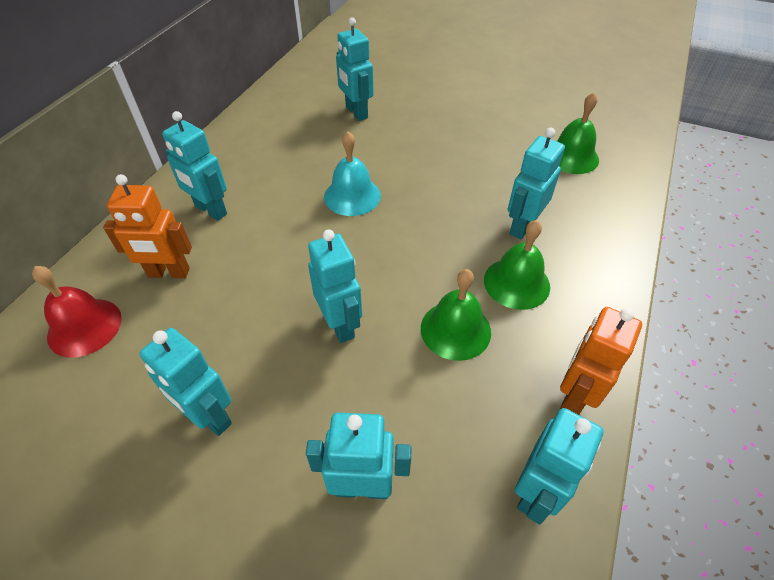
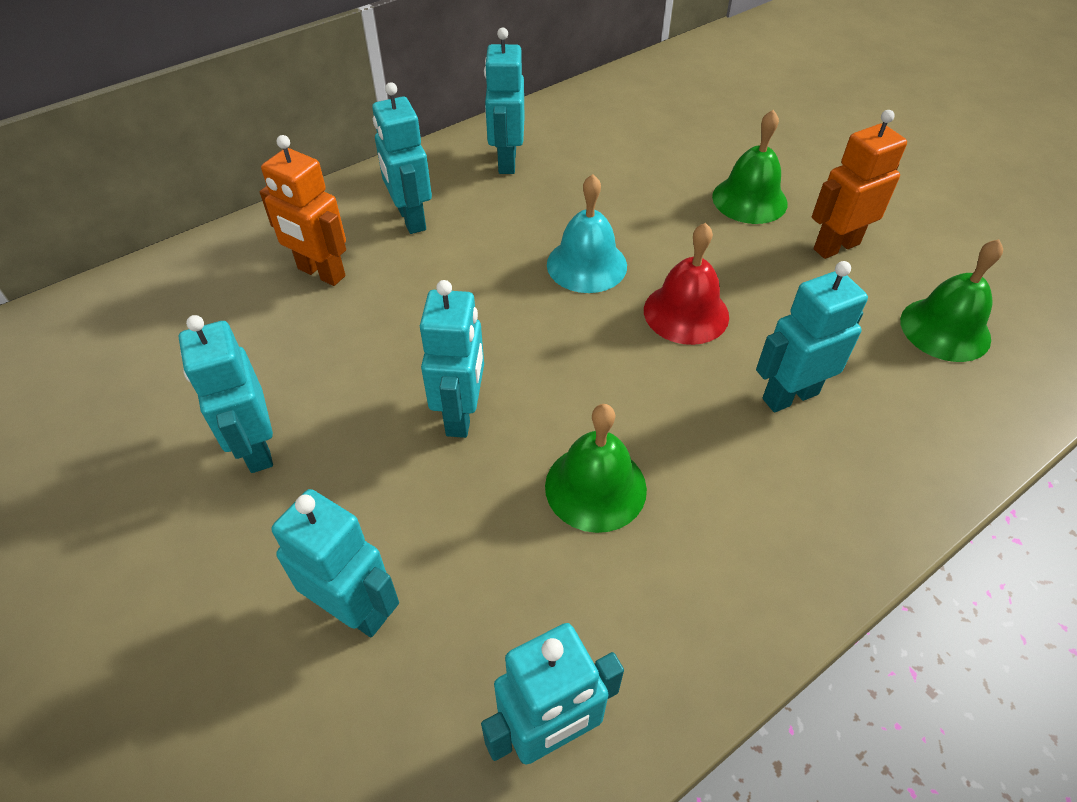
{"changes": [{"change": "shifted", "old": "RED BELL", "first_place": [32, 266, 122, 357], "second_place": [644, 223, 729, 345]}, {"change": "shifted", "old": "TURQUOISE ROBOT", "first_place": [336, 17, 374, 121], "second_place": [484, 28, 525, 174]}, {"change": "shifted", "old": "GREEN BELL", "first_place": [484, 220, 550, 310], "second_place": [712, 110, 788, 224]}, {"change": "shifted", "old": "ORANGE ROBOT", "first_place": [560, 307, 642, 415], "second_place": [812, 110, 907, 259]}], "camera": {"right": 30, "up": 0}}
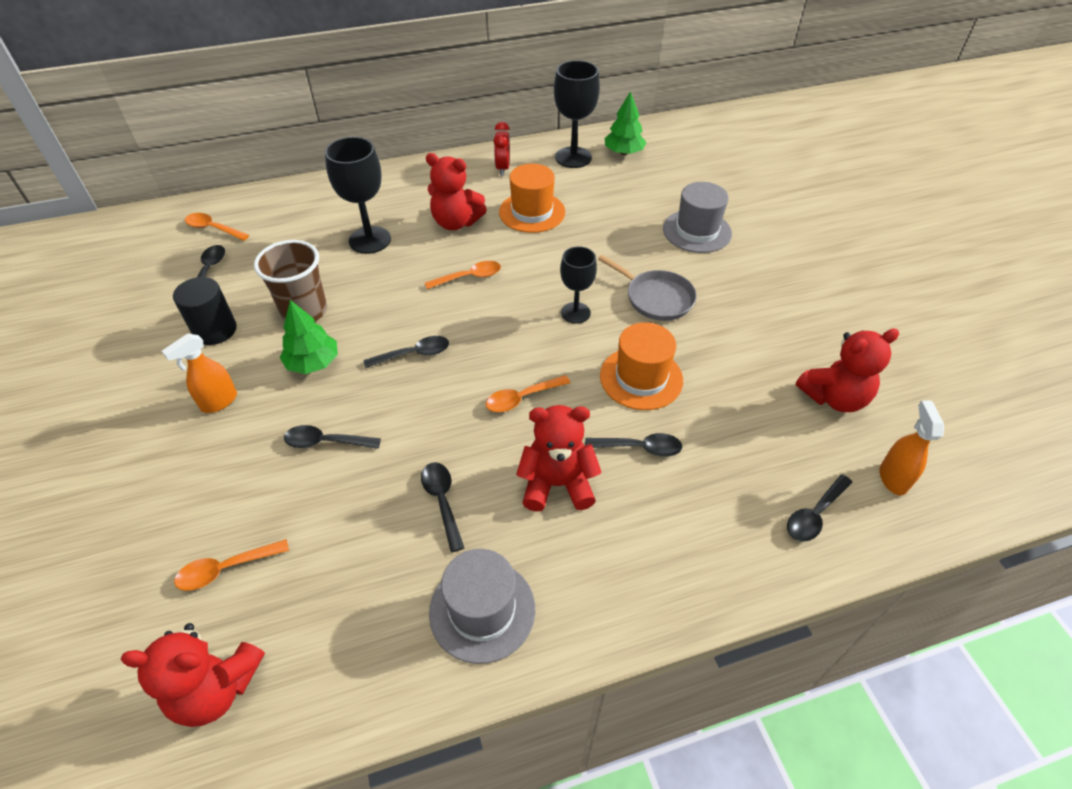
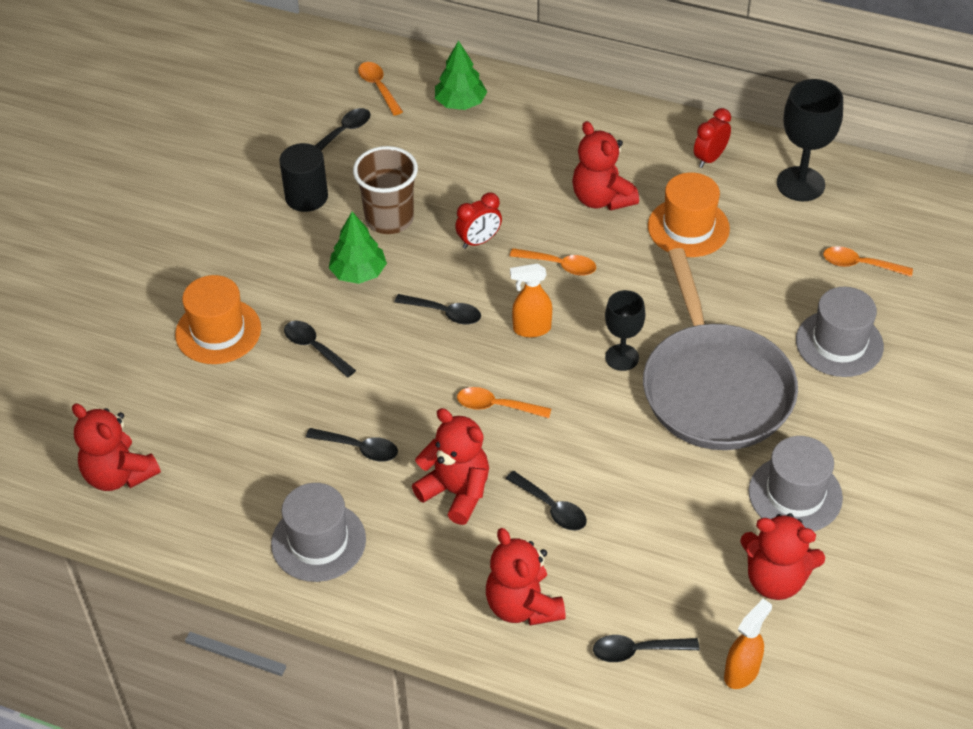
{"changes": [{"change": "gone", "old": "BLACK GOBLET", "first_place": [325, 137, 391, 254]}, {"change": "new", "new": "RED CLOCK", "second_place": [455, 193, 502, 249]}, {"change": "new", "new": "RED TEDDY BEAR", "second_place": [486, 528, 566, 626]}, {"change": "new", "new": "GREY HAT", "second_place": [749, 436, 843, 532]}, {"change": "shifted", "old": "ORANGE SPRAY BOTTLE", "first_place": [162, 334, 237, 413], "second_place": [510, 263, 552, 337]}, {"change": "shifted", "old": "ORANGE SPOON", "first_place": [174, 539, 289, 591], "second_place": [823, 246, 913, 277]}, {"change": "shifted", "old": "ORANGE HAT", "first_place": [600, 322, 683, 410], "second_place": [175, 275, 261, 364]}, {"change": "shifted", "old": "GREEN TREE", "first_place": [605, 91, 647, 155], "second_place": [435, 40, 487, 110]}, {"change": "rotated", "old": "BLACK SPOON", "first_place": [421, 462, 464, 552], "second_place": [306, 428, 398, 462], "degrees": 90}, {"change": "scaled", "old": "GREY PAN", "first_place": [598, 255, 697, 321], "second_place": [643, 248, 798, 450], "factor": 1.91}], "camera": {"right": 40, "up": 0}}
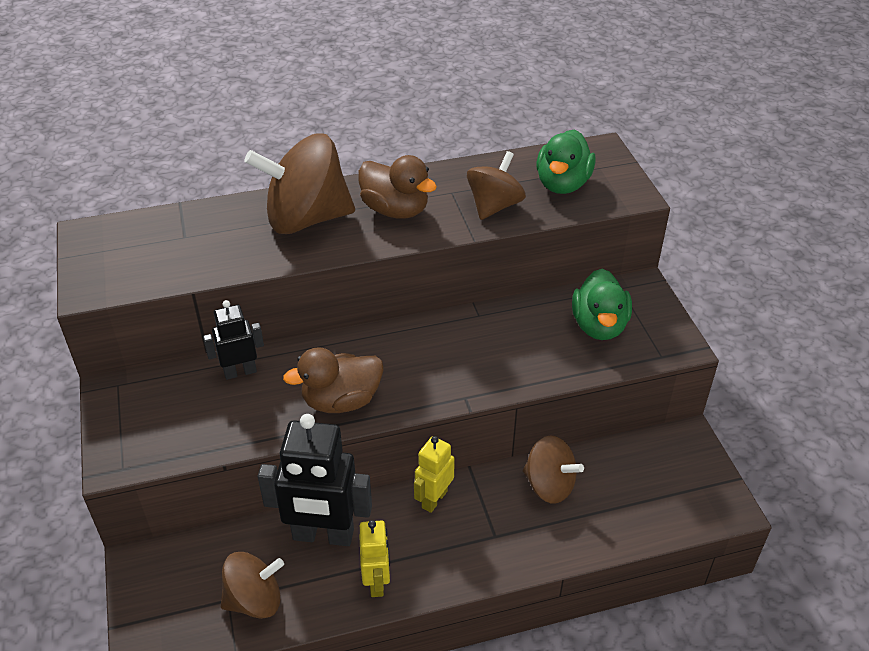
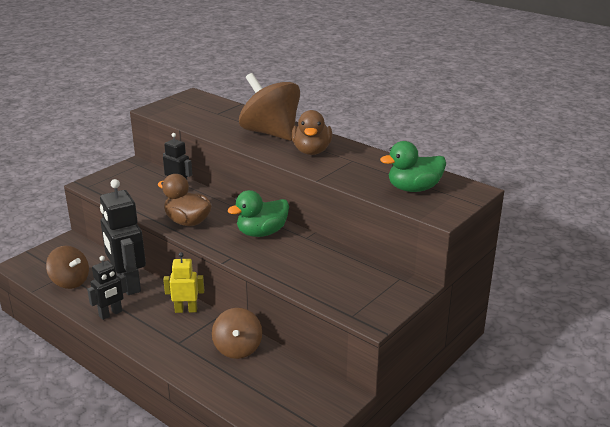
{"changes": [{"change": "gone", "old": "BROWN SPINNING TOP", "first_place": [467, 151, 526, 220]}, {"change": "shifted", "old": "GREEN DUCK", "first_place": [572, 269, 632, 340], "second_place": [228, 190, 289, 237]}, {"change": "repainted", "old": "YELLOW ROBOT", "new": "BLACK ROBOT", "first_place": [359, 520, 390, 597], "second_place": [87, 256, 128, 320]}], "camera": {"right": 55, "up": -15}}
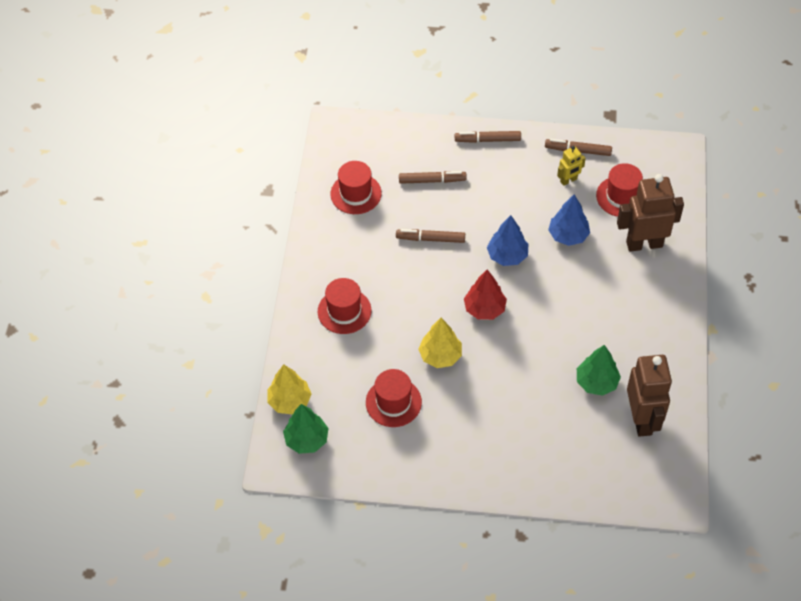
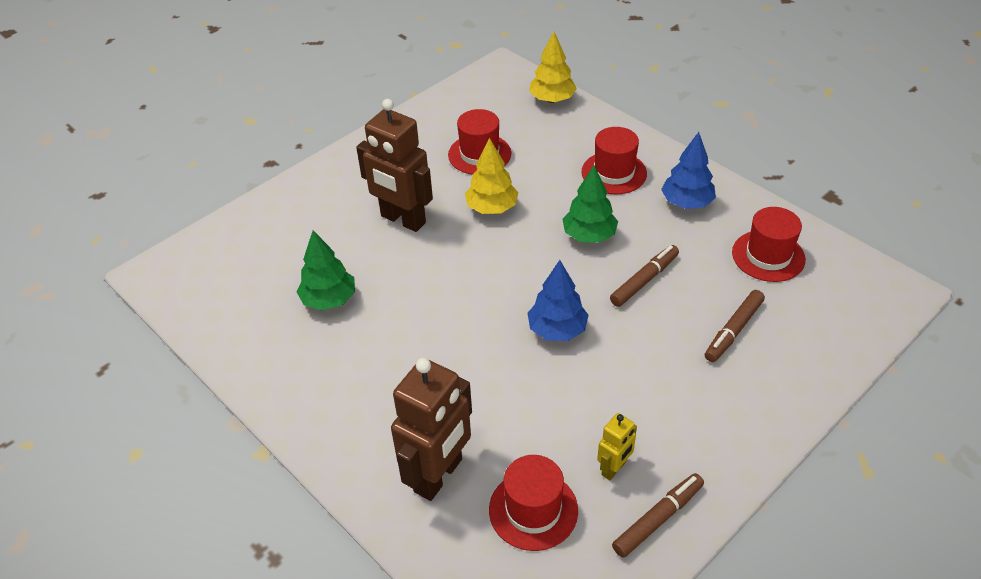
{"changes": [{"change": "gone", "old": "BROWN MARKER", "first_place": [455, 131, 521, 143]}, {"change": "gone", "old": "RED TREE", "first_place": [464, 269, 507, 320]}, {"change": "shifted", "old": "GREEN TREE", "first_place": [283, 404, 329, 454], "second_place": [562, 165, 618, 243]}, {"change": "shifted", "old": "BLUE TREE", "first_place": [548, 195, 590, 246], "second_place": [661, 132, 716, 209]}, {"change": "shifted", "old": "BROWN ROBOT", "first_place": [627, 355, 672, 437], "second_place": [356, 99, 433, 232]}, {"change": "rotated", "old": "YELLOW ROBOT", "first_place": [557, 146, 586, 186], "second_place": [597, 413, 637, 480], "degrees": -150}], "camera": {"right": 130, "up": -10}}
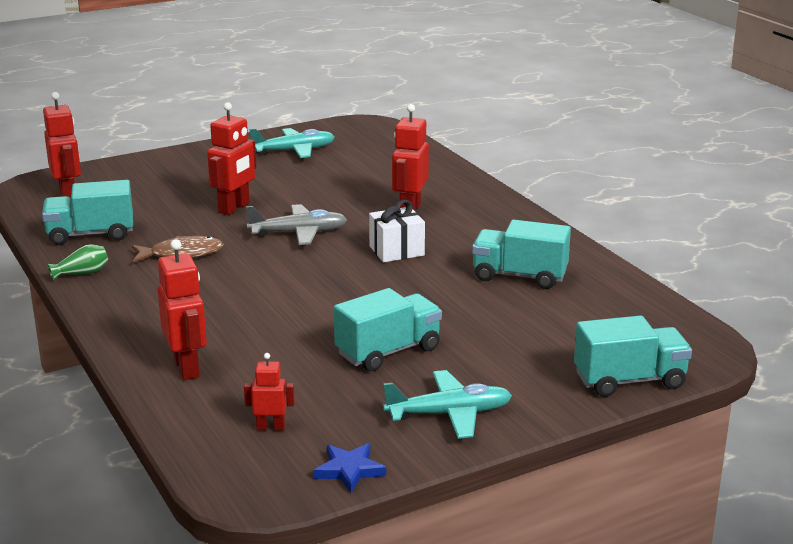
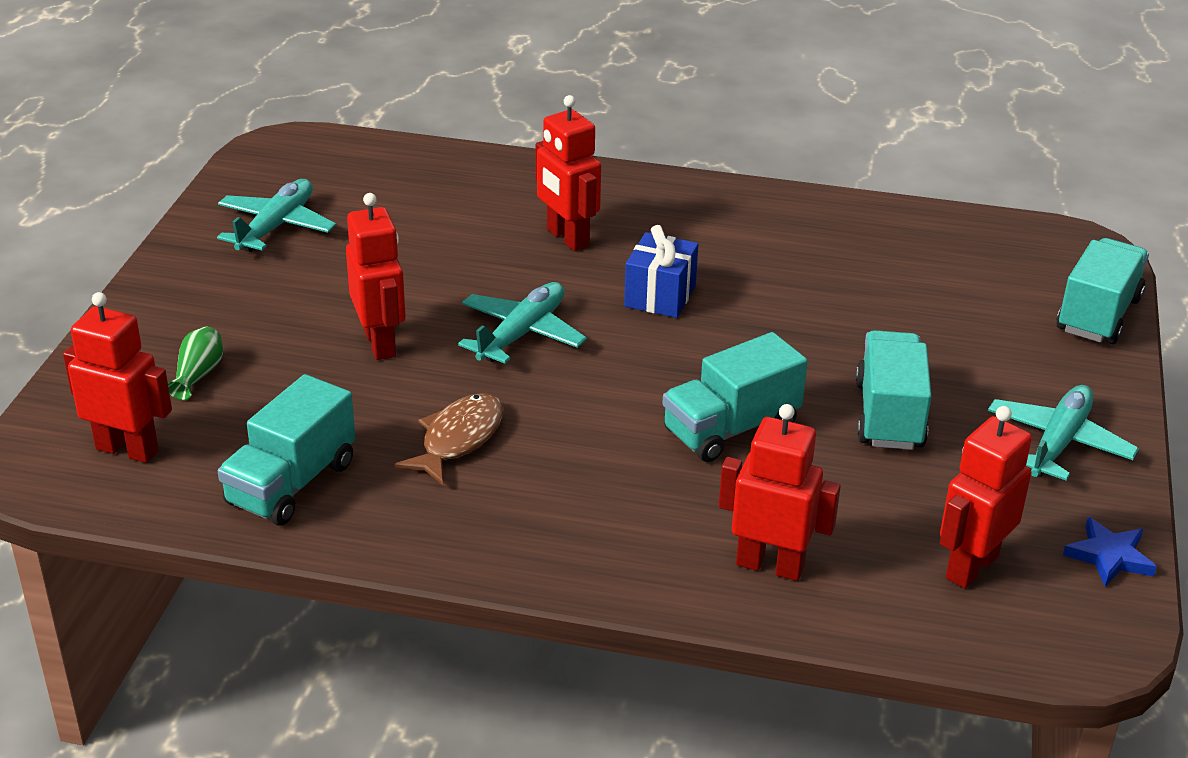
{"changes": [{"change": "shifted", "old": "GREEN VASE", "first_place": [47, 244, 108, 281], "second_place": [168, 327, 223, 400]}, {"change": "shifted", "old": "TURQUOISE TRUCK", "first_place": [472, 220, 571, 289], "second_place": [662, 332, 808, 462]}, {"change": "repainted", "old": "GREY PLANE", "new": "TURQUOISE PLANE", "first_place": [246, 204, 347, 245], "second_place": [458, 282, 587, 364]}, {"change": "repainted", "old": "WHITE GIFT", "new": "BLUE GIFT", "first_place": [369, 200, 425, 262], "second_place": [624, 225, 698, 318]}, {"change": "scaled", "old": "RED ROBOT", "first_place": [244, 353, 295, 430], "second_place": [940, 406, 1032, 589], "factor": 1.78}], "camera": {"right": -50, "up": 10}}
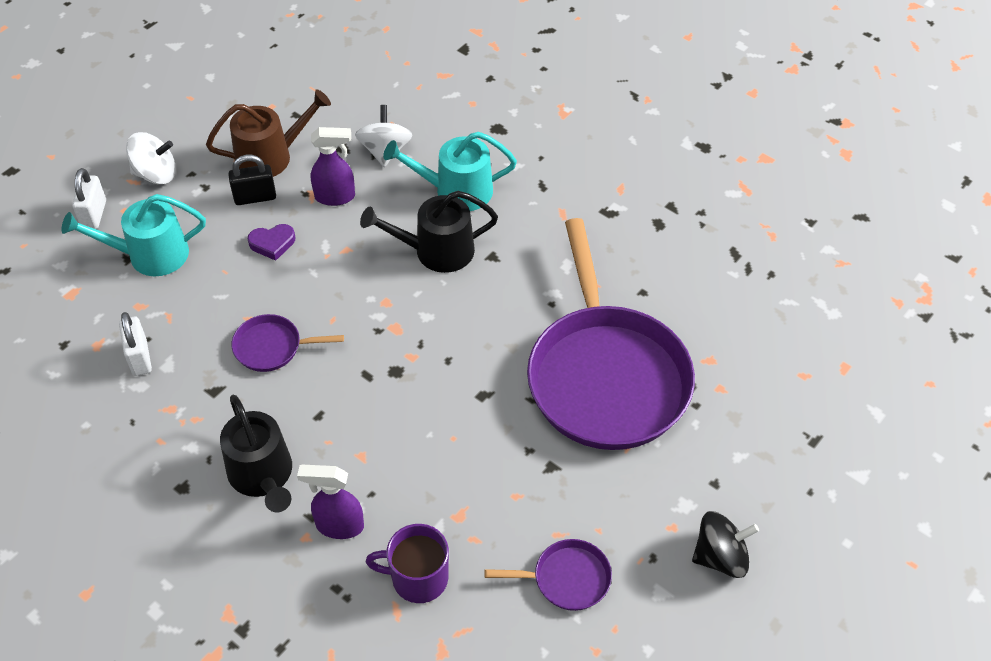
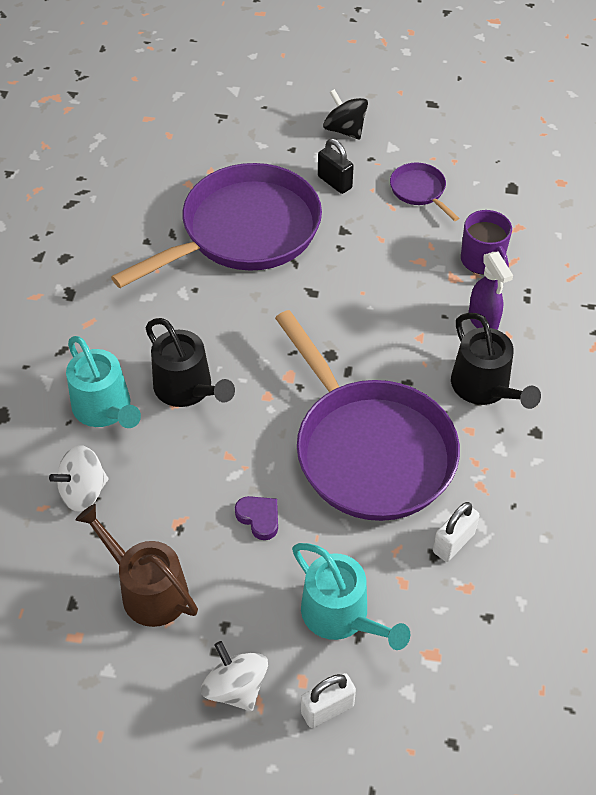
{"changes": [{"change": "gone", "old": "PURPLE SPRAY BOTTLE", "first_place": [311, 127, 355, 206]}, {"change": "shifted", "old": "BLACK PADLOCK", "first_place": [228, 155, 276, 205], "second_place": [318, 139, 354, 194]}, {"change": "rotated", "old": "BLACK WATERING CAN", "first_place": [220, 395, 292, 512], "second_place": [451, 313, 541, 409], "degrees": 120}, {"change": "scaled", "old": "PURPLE PAN", "first_place": [231, 314, 344, 372], "second_place": [275, 310, 460, 521], "factor": 2.4}], "camera": {"right": -120, "up": 0}}
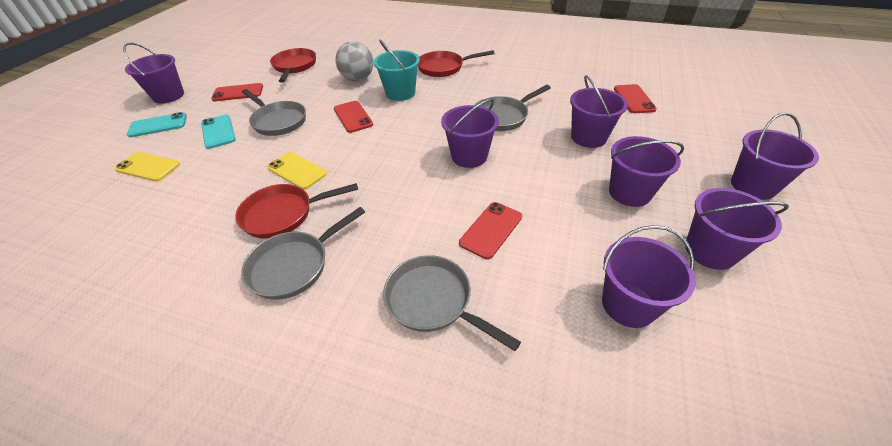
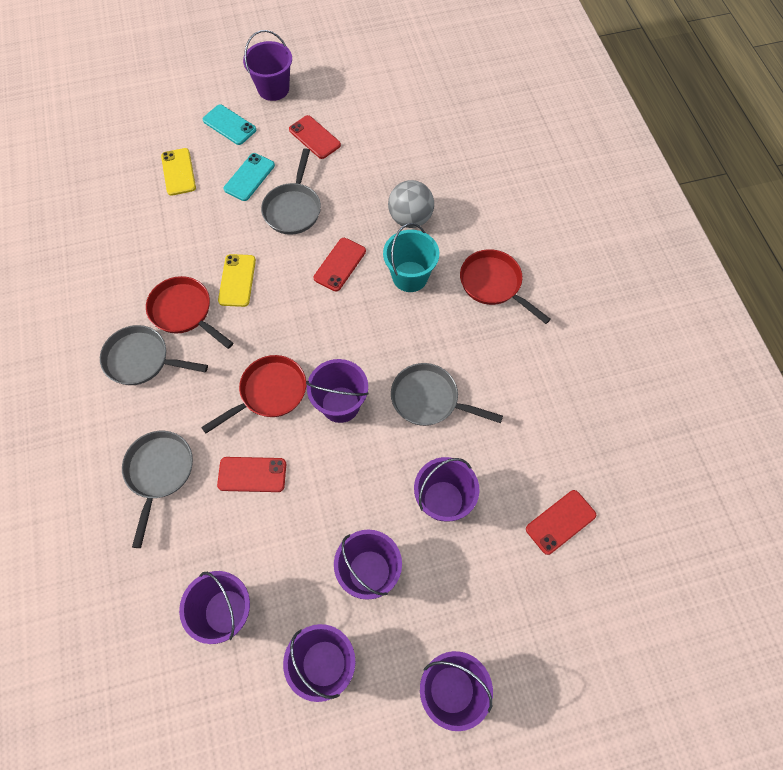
{"changes": [{"change": "shifted", "old": "RED PAN", "first_place": [270, 48, 316, 83], "second_place": [201, 355, 306, 434]}], "camera": {"right": 55, "up": 20}}
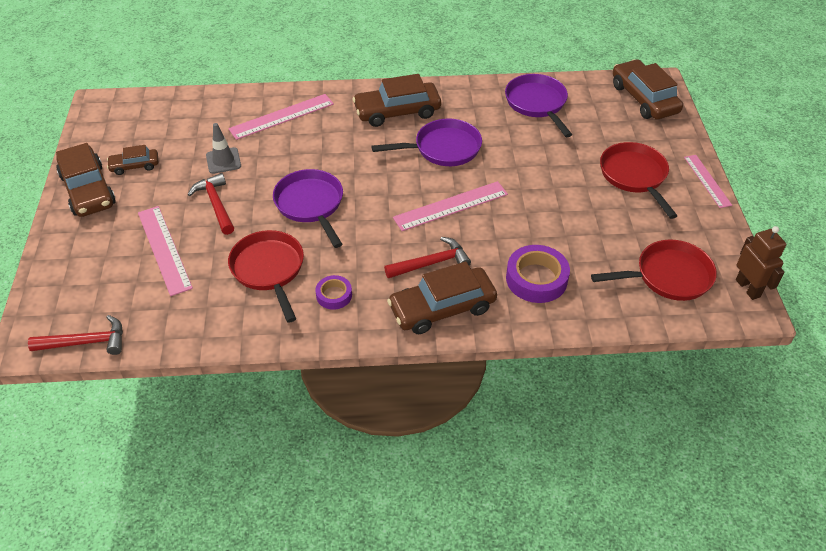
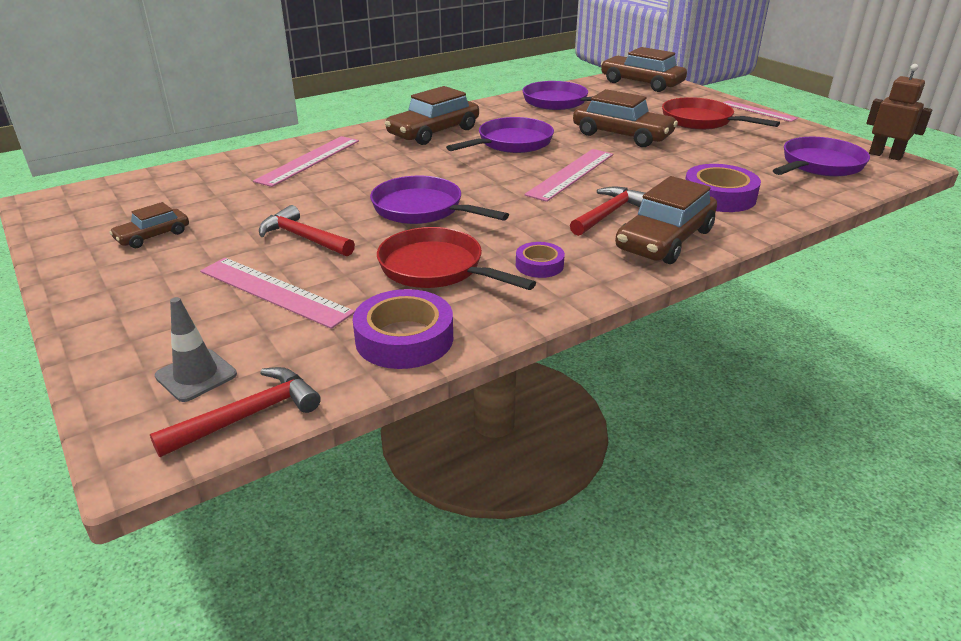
{"changes": [{"change": "new", "new": "PURPLE TAPE", "second_place": [353, 289, 453, 369]}, {"change": "shifted", "old": "BROWN CAR", "first_place": [56, 143, 116, 217], "second_place": [573, 89, 678, 147]}, {"change": "shifted", "old": "GREY TRAFFIC CONE", "first_place": [206, 123, 241, 174], "second_place": [155, 297, 237, 402]}, {"change": "repainted", "old": "RED PAN", "new": "PURPLE PAN", "first_place": [591, 240, 717, 301], "second_place": [773, 137, 870, 177]}], "camera": {"right": -30, "up": -15}}
